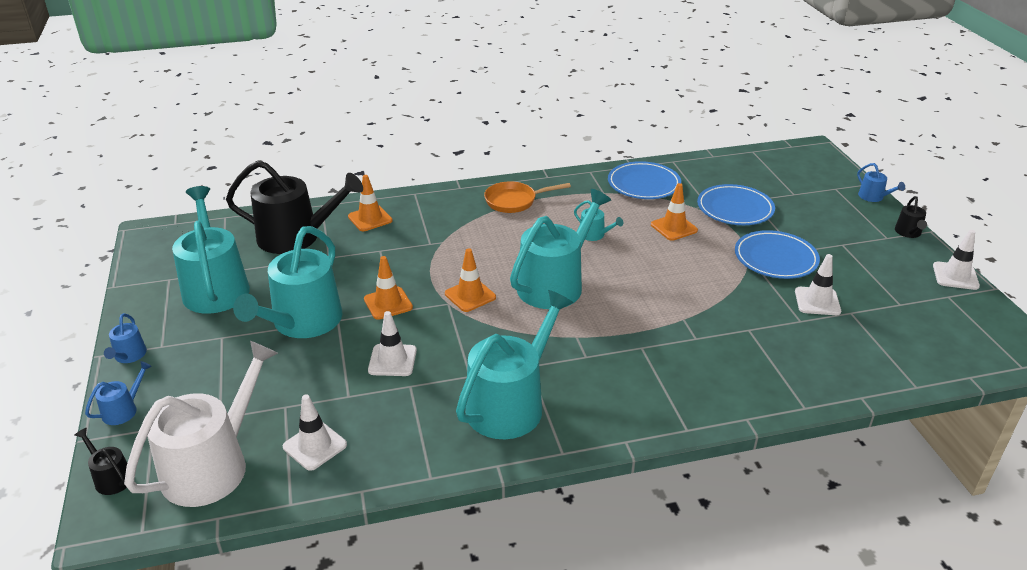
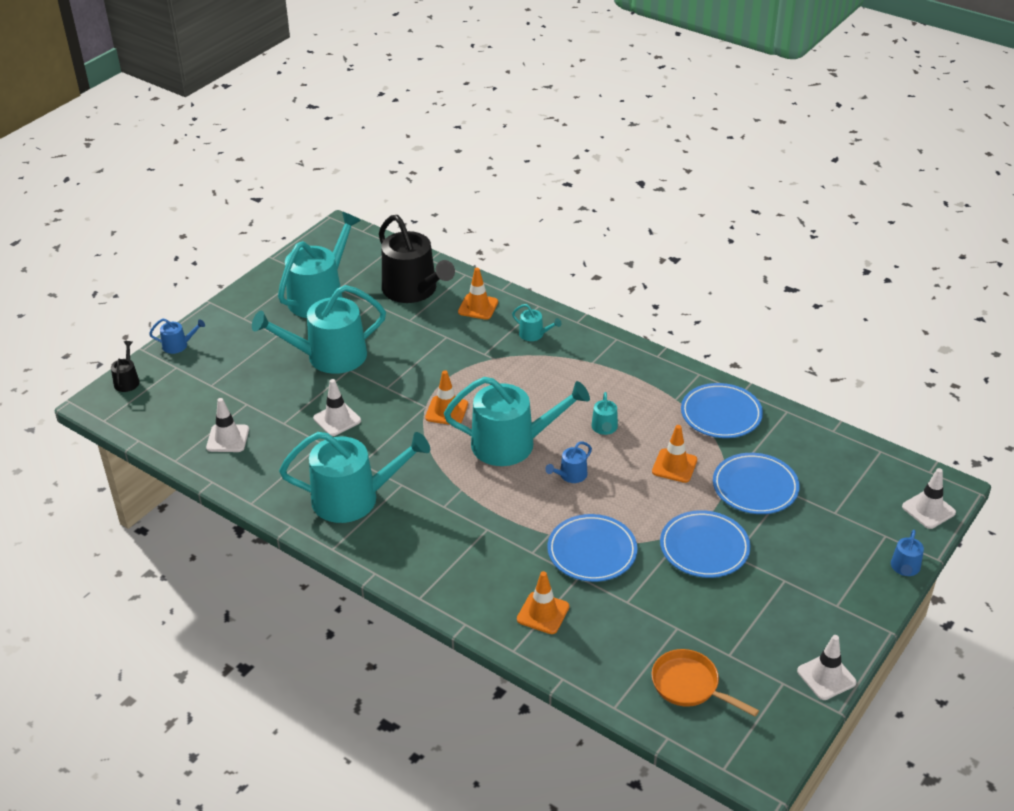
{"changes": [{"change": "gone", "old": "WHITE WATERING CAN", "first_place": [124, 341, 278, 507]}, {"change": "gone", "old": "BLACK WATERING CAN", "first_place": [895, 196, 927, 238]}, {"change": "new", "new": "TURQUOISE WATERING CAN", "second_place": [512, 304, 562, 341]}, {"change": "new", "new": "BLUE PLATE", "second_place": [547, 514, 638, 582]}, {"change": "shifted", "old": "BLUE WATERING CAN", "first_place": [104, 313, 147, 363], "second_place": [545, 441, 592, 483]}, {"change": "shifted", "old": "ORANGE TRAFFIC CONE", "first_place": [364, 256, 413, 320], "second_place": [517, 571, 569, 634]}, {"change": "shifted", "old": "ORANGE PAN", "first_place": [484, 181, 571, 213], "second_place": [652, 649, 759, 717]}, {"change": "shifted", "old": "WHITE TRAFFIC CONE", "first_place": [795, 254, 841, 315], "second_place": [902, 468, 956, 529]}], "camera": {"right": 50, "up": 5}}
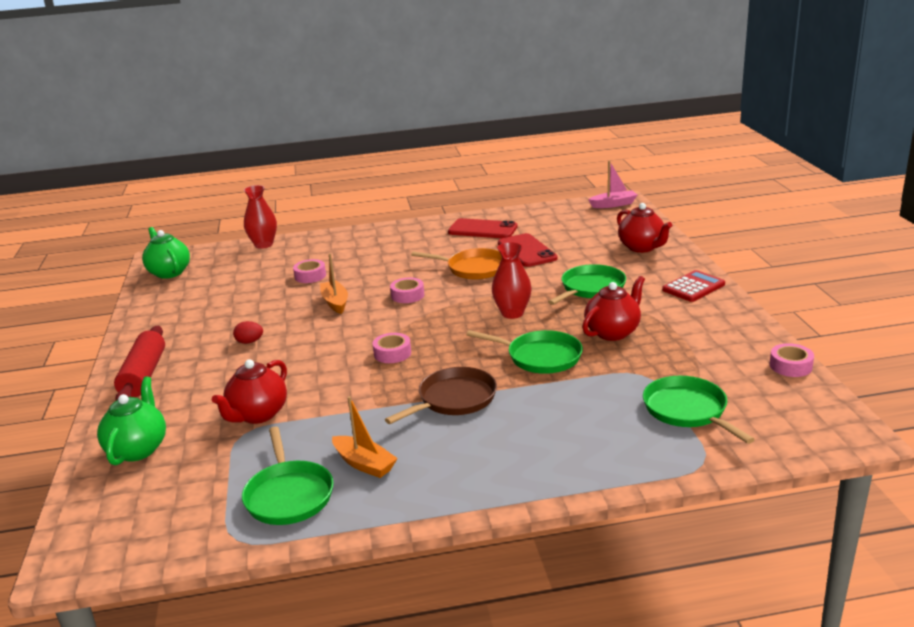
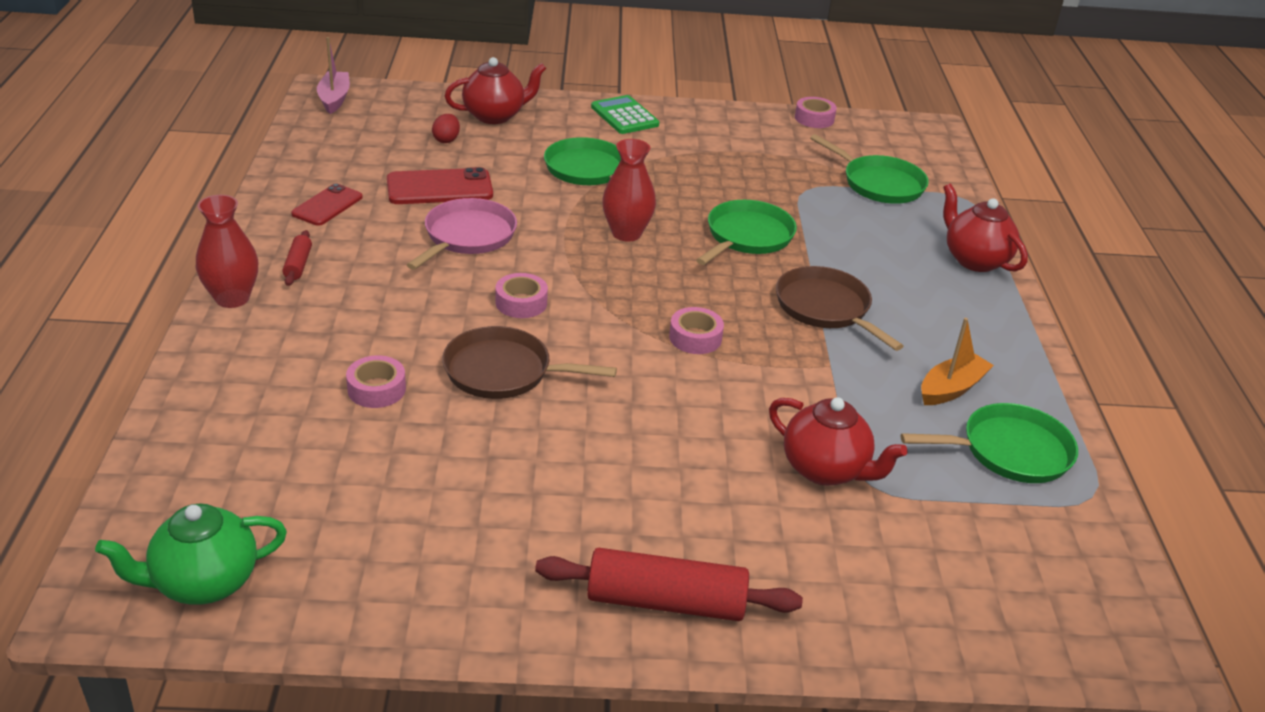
{"changes": [{"change": "gone", "old": "GREEN TEAPOT", "first_place": [97, 377, 166, 465]}, {"change": "new", "new": "RED ROLLING PIN", "second_place": [282, 230, 312, 286]}, {"change": "shifted", "old": "RED EGG", "first_place": [233, 321, 263, 344], "second_place": [432, 114, 460, 143]}, {"change": "shifted", "old": "RED VASE", "first_place": [244, 185, 277, 249], "second_place": [196, 195, 258, 308]}, {"change": "shifted", "old": "RED TEAPOT", "first_place": [582, 276, 645, 341], "second_place": [943, 184, 1028, 272]}, {"change": "swapped", "old": "ORANGE BOAT", "new": "BROWN PAN", "first_place": [320, 253, 348, 314], "second_place": [442, 326, 617, 399]}, {"change": "repainted", "old": "ORANGE PAN", "new": "PINK PAN", "first_place": [411, 248, 502, 280], "second_place": [407, 198, 517, 270]}, {"change": "repainted", "old": "RED CALCULATOR", "new": "GREEN CALCULATOR", "first_place": [662, 270, 725, 302], "second_place": [591, 95, 659, 134]}, {"change": "rotated", "old": "GREEN PAN", "first_place": [643, 376, 755, 444], "second_place": [810, 134, 929, 204], "degrees": -120}, {"change": "scaled", "old": "RED PHONE", "first_place": [448, 218, 518, 238], "second_place": [291, 183, 363, 226], "factor": 0.66}], "camera": {"right": -85, "up": 10}}
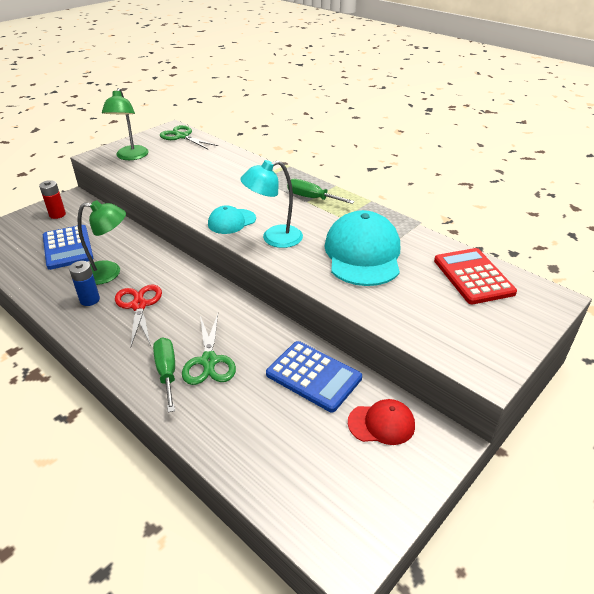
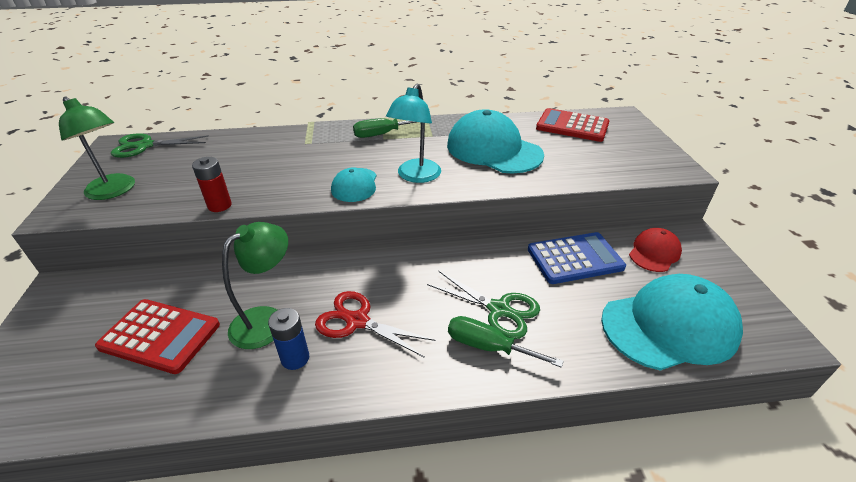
{"changes": [{"change": "new", "new": "TURQUOISE CAP", "second_place": [601, 274, 743, 371]}, {"change": "shifted", "old": "RED BATTERY", "first_place": [39, 180, 66, 219], "second_place": [192, 157, 232, 212]}, {"change": "repainted", "old": "BLUE CALCULATOR", "new": "RED CALCULATOR", "first_place": [43, 225, 93, 270], "second_place": [95, 299, 220, 374]}], "camera": {"right": -50, "up": 0}}
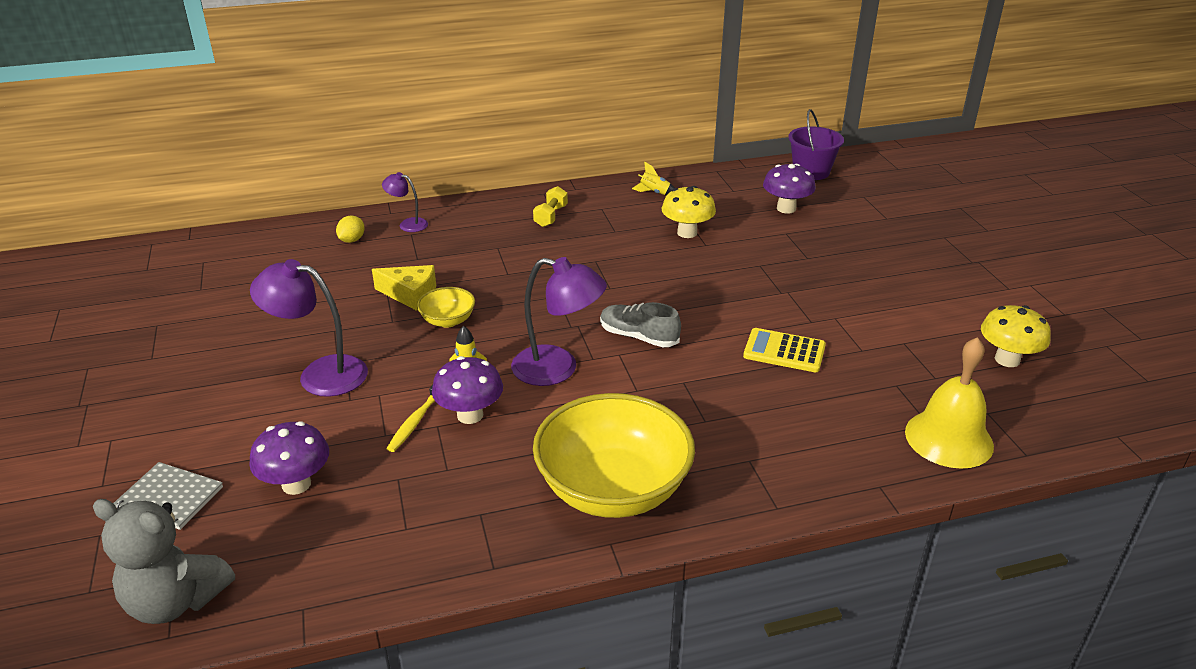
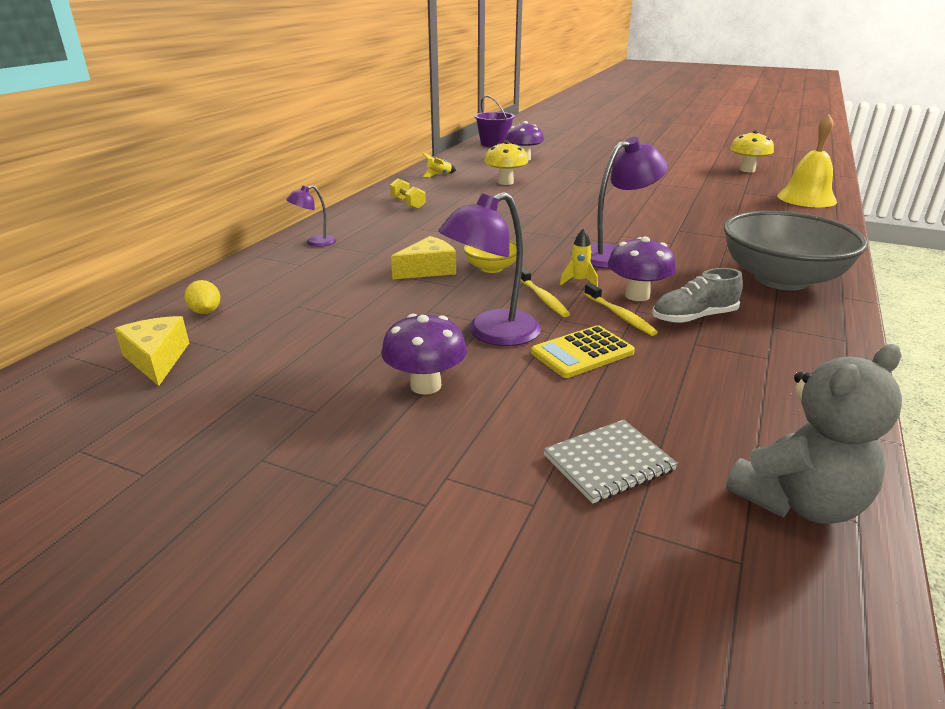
{"changes": [{"change": "new", "new": "YELLOW CHEESE", "second_place": [114, 316, 189, 386]}, {"change": "new", "new": "YELLOW TOOTHBRUSH", "second_place": [521, 267, 570, 317]}, {"change": "shifted", "old": "PURPLE MUSHROOM", "first_place": [249, 421, 329, 495], "second_place": [381, 314, 467, 395]}, {"change": "shifted", "old": "YELLOW LEMON", "first_place": [336, 216, 365, 243], "second_place": [185, 280, 220, 314]}, {"change": "shifted", "old": "GREY SHOE", "first_place": [600, 302, 681, 347], "second_place": [652, 268, 743, 323]}, {"change": "shifted", "old": "YELLOW CALCULATOR", "first_place": [743, 328, 826, 372], "second_place": [531, 325, 635, 378]}, {"change": "repainted", "old": "YELLOW BOWL", "new": "GREY BOWL", "first_place": [533, 393, 695, 518], "second_place": [724, 211, 868, 291]}], "camera": {"right": -50, "up": -5}}
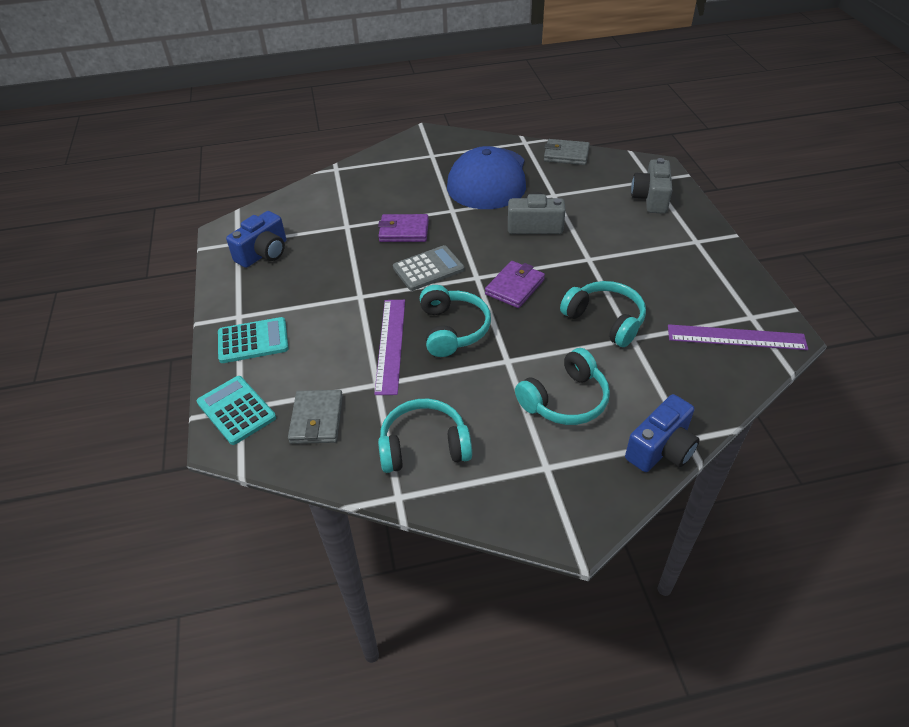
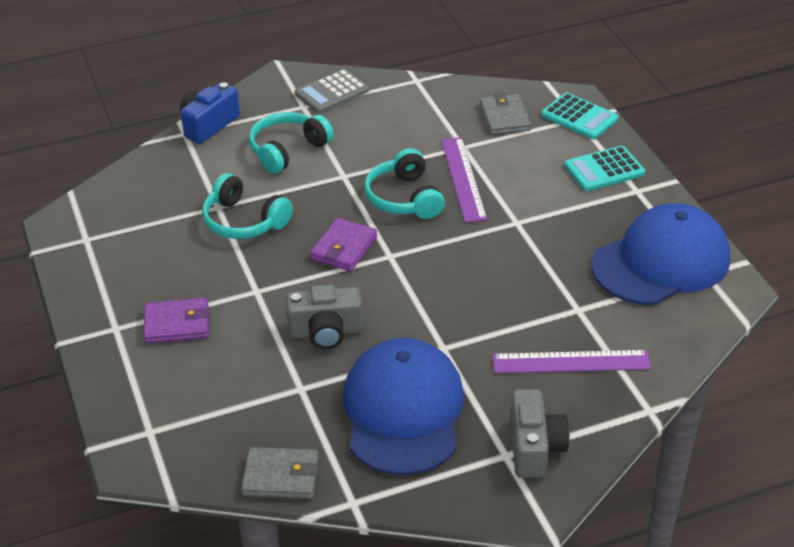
{"changes": [{"change": "gone", "old": "TURQUOISE HEADPHONES", "first_place": [378, 398, 472, 473]}, {"change": "shifted", "old": "PURPLE WALLET", "first_place": [378, 214, 429, 242], "second_place": [144, 298, 210, 343]}, {"change": "shifted", "old": "GREY CALCULATOR", "first_place": [393, 245, 465, 291], "second_place": [294, 69, 369, 113]}, {"change": "shifted", "old": "GREY CAMERA", "first_place": [631, 158, 672, 214], "second_place": [510, 389, 570, 478]}, {"change": "shifted", "old": "PURPLE RULER", "first_place": [668, 324, 808, 350], "second_place": [492, 350, 651, 373]}, {"change": "swapped", "old": "BLUE CAMERA", "new": "BLUE CAP", "first_place": [226, 211, 286, 268], "second_place": [591, 203, 730, 305]}], "camera": {"right": 170, "up": -5}}
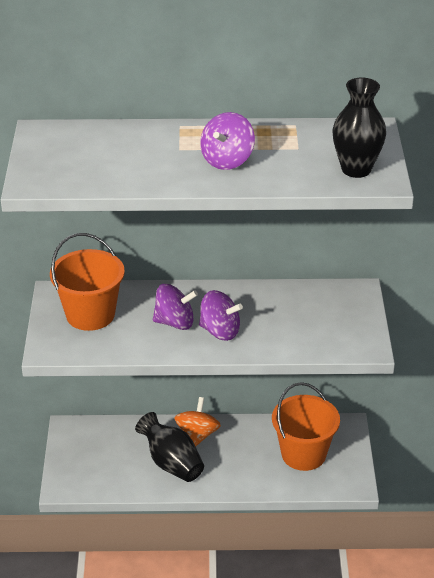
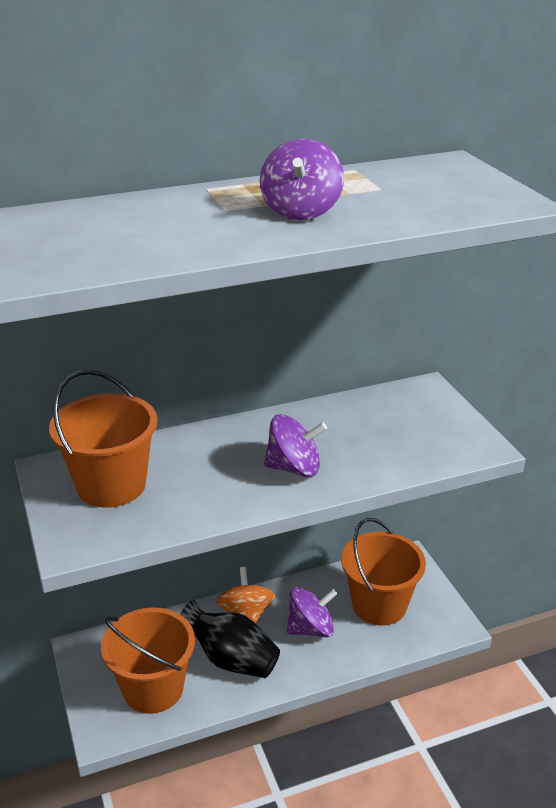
{"changes": [{"change": "gone", "old": "BLACK VASE", "first_place": [333, 77, 386, 178]}, {"change": "new", "new": "ORANGE BUCKET", "second_place": [101, 607, 195, 714]}, {"change": "shifted", "old": "PURPLE SPINNING TOP", "first_place": [153, 284, 198, 330], "second_place": [287, 587, 337, 637]}], "camera": {"right": -20, "up": -5}}
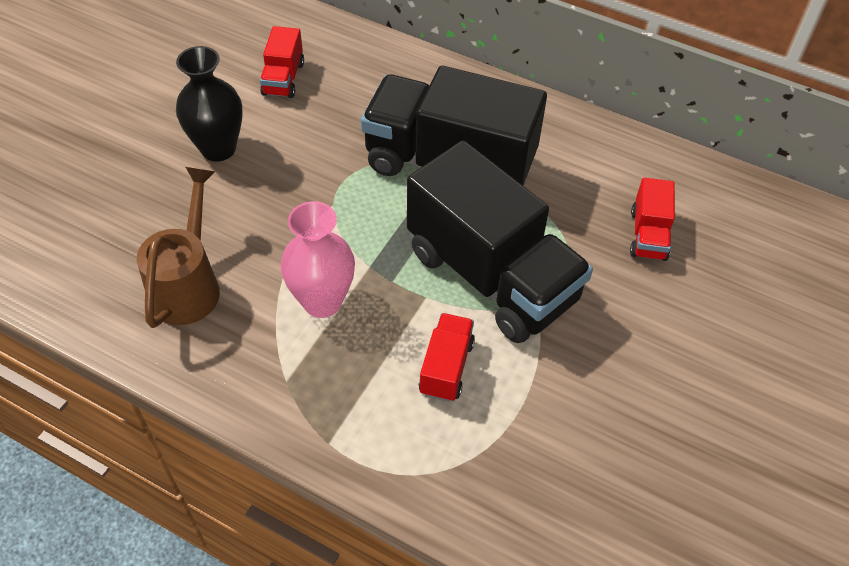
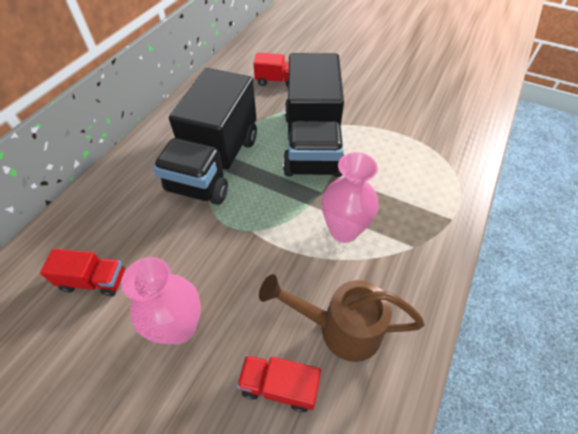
{"changes": [{"change": "shifted", "old": "RED TRUCK", "first_place": [419, 313, 475, 402], "second_place": [237, 355, 321, 412]}, {"change": "repainted", "old": "BLACK VASE", "new": "PINK VASE", "first_place": [176, 46, 243, 161], "second_place": [121, 257, 201, 344]}, {"change": "rotated", "old": "BLACK TRUCK", "first_place": [407, 140, 593, 343], "second_place": [283, 53, 344, 177], "degrees": 135}], "camera": {"right": -90, "up": 0}}
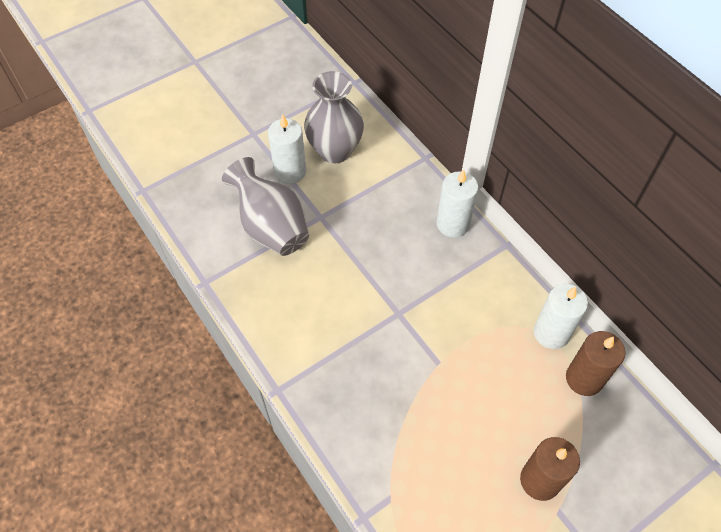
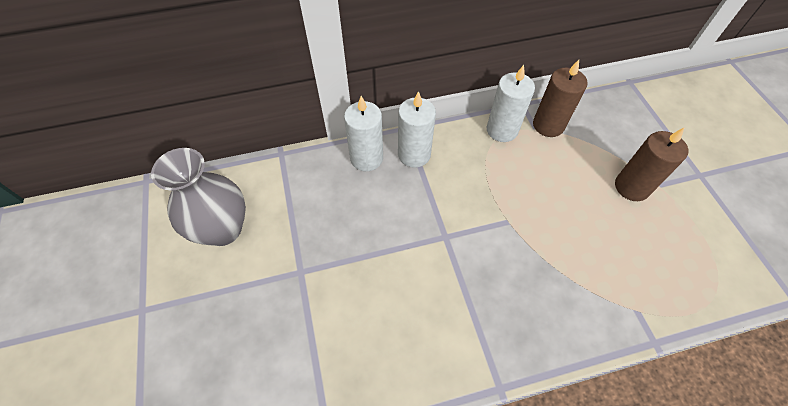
{"changes": [{"change": "gone", "old": "GREY VASE", "first_place": [222, 157, 309, 256]}, {"change": "shifted", "old": "WHITE CANDLE", "first_place": [268, 114, 306, 184], "second_place": [398, 91, 436, 168]}], "camera": {"right": -70, "up": 0}}
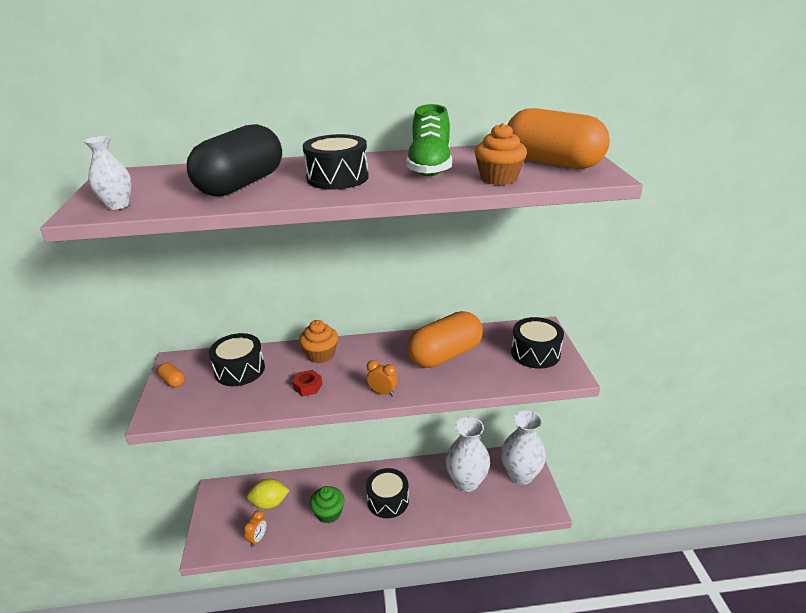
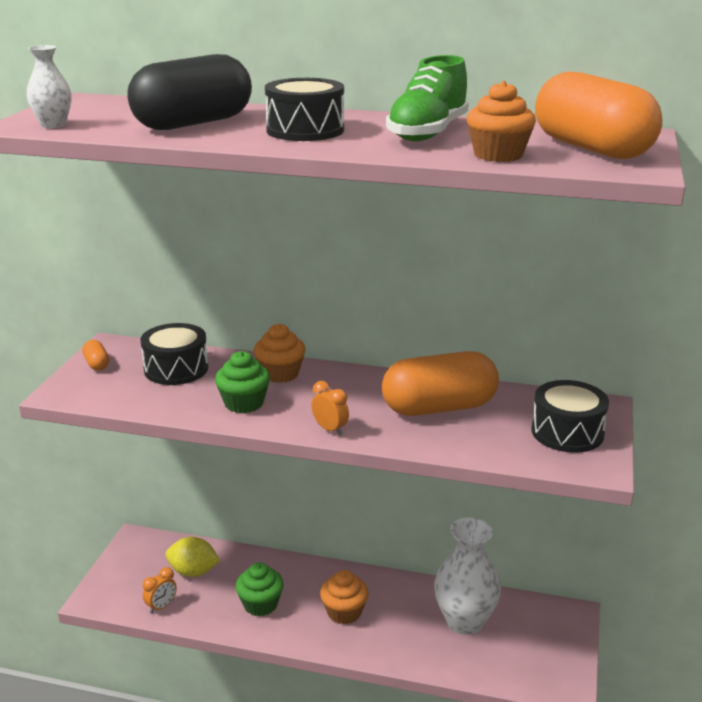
{"changes": [{"change": "gone", "old": "WHITE VASE", "first_place": [501, 410, 546, 485]}, {"change": "swapped", "old": "RED NUT", "new": "GREEN CUPCAKE", "first_place": [292, 370, 322, 396], "second_place": [215, 351, 270, 413]}, {"change": "swapped", "old": "BLACK DRUM", "new": "ORANGE CUPCAKE", "first_place": [366, 468, 409, 518], "second_place": [320, 570, 369, 624]}], "camera": {"right": 20, "up": -5}}
